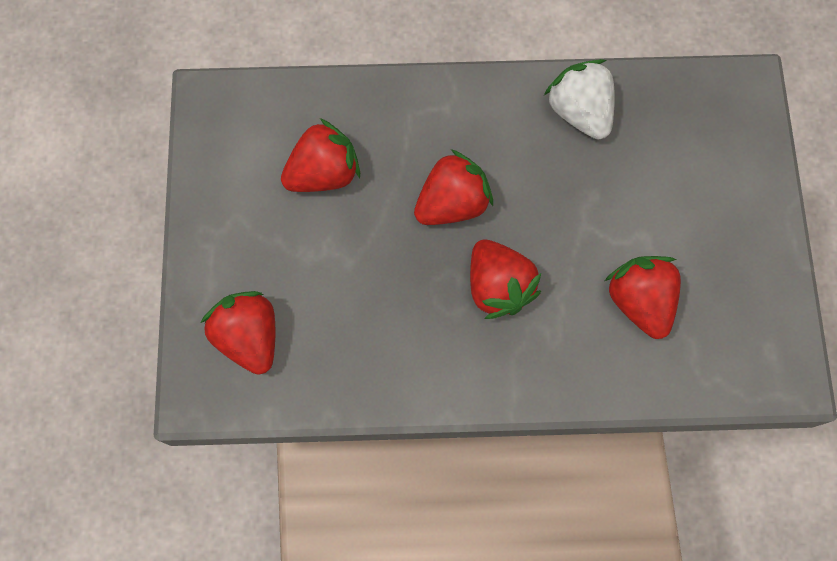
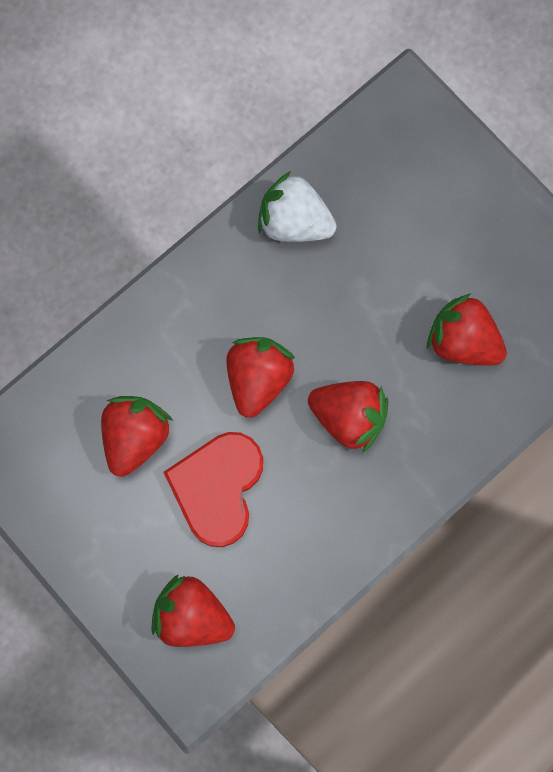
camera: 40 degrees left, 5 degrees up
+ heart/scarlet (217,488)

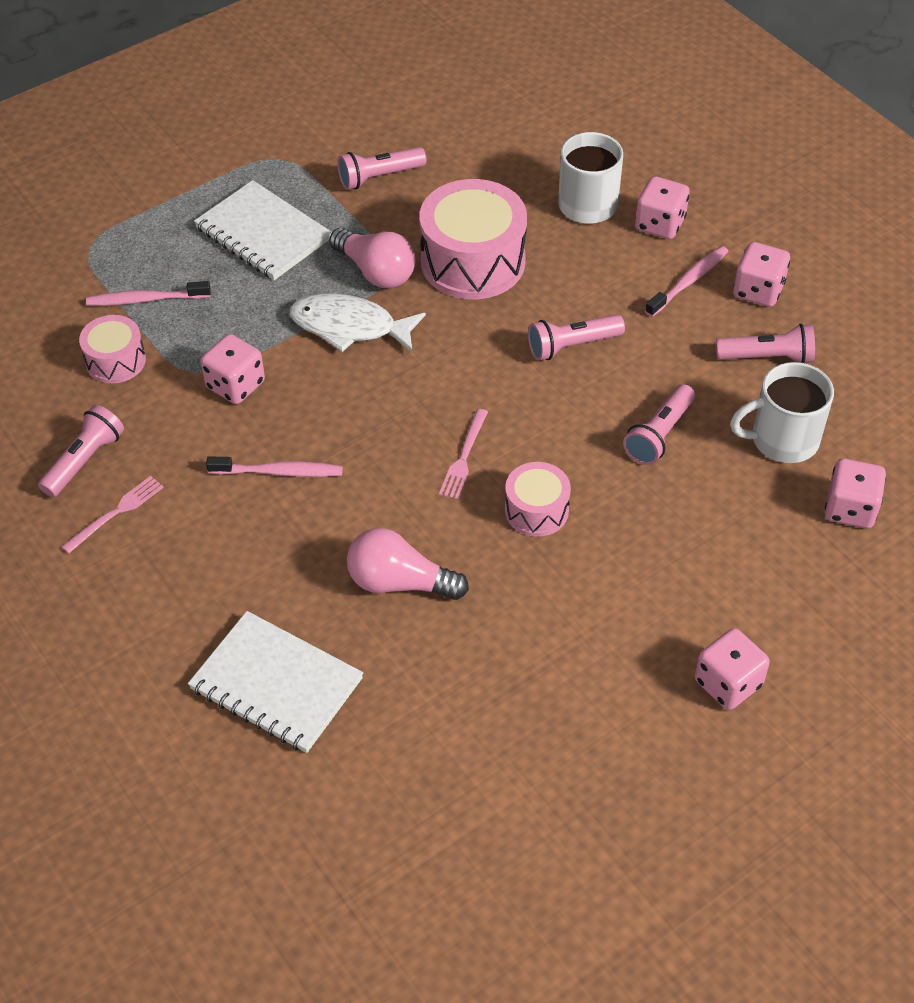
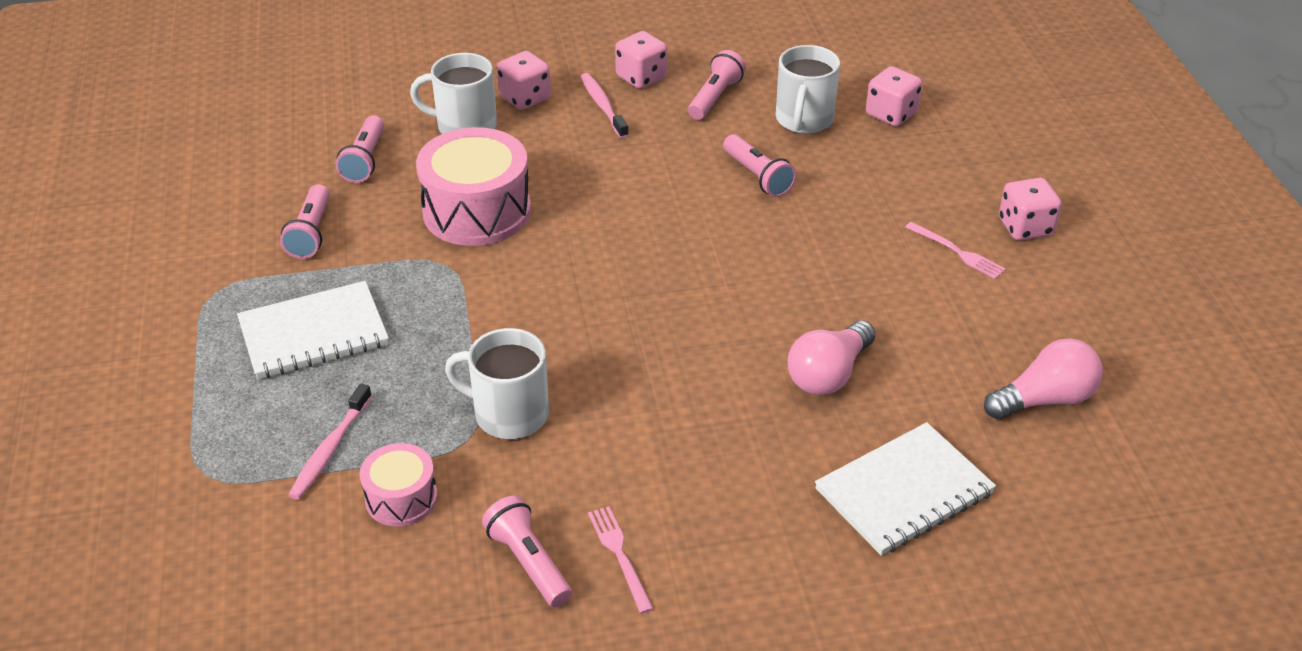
camera: 65 degrees left, 10 degrees down
~ die/pink (235,385) to tea mug/snow-white (509,414)
- tooth brush/pink (279,472)
- fish/snow-white (349,327)
~ lightbulb/pink (376,271) to (1044,399)
~ table fork/pink (464,457) to (957,252)
- snare drum/pink (536,510)
~ pocket torch/pink (572,346) to (365,160)

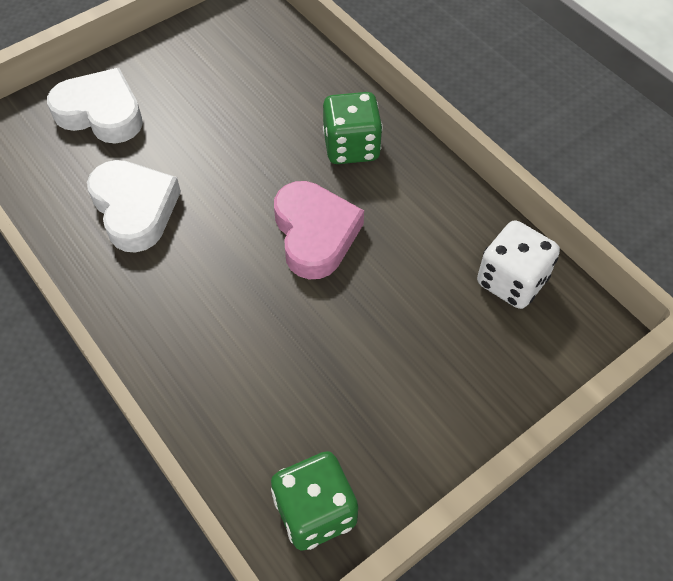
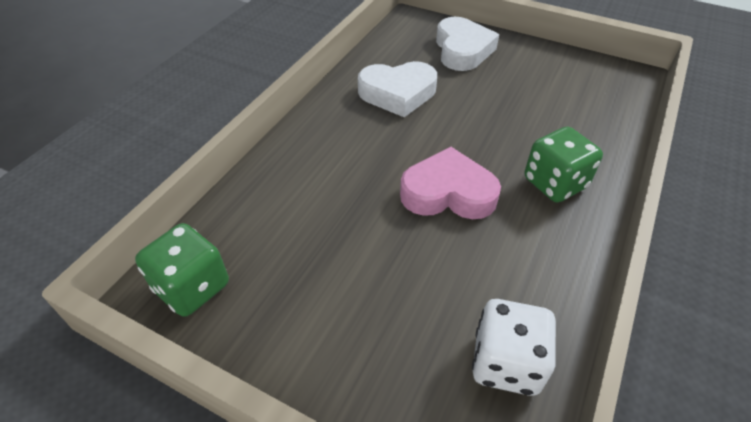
camera: 65 degrees right, 10 degrees down
~ heart/snow-white (135,209) = (398,93) 45 degrees clockwise
~ heart/pink (315,234) = (448,193) 135 degrees counterclockwise

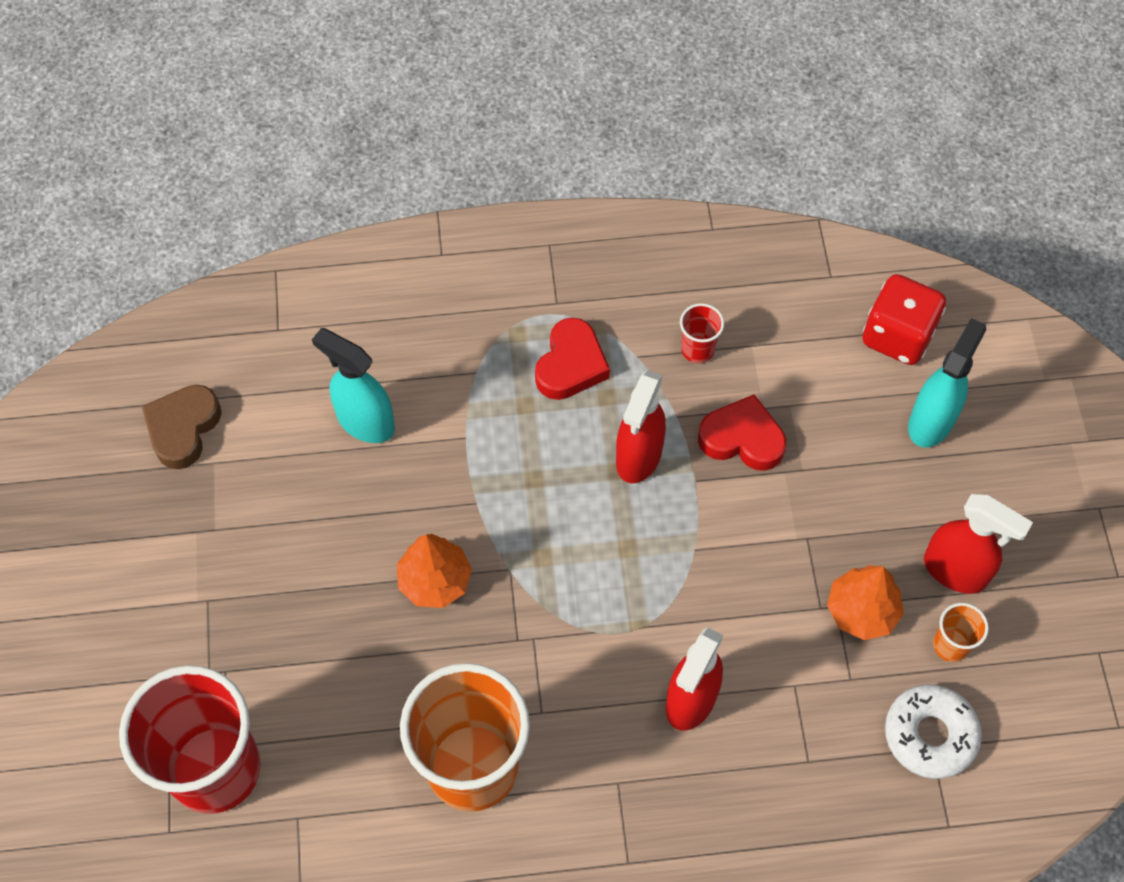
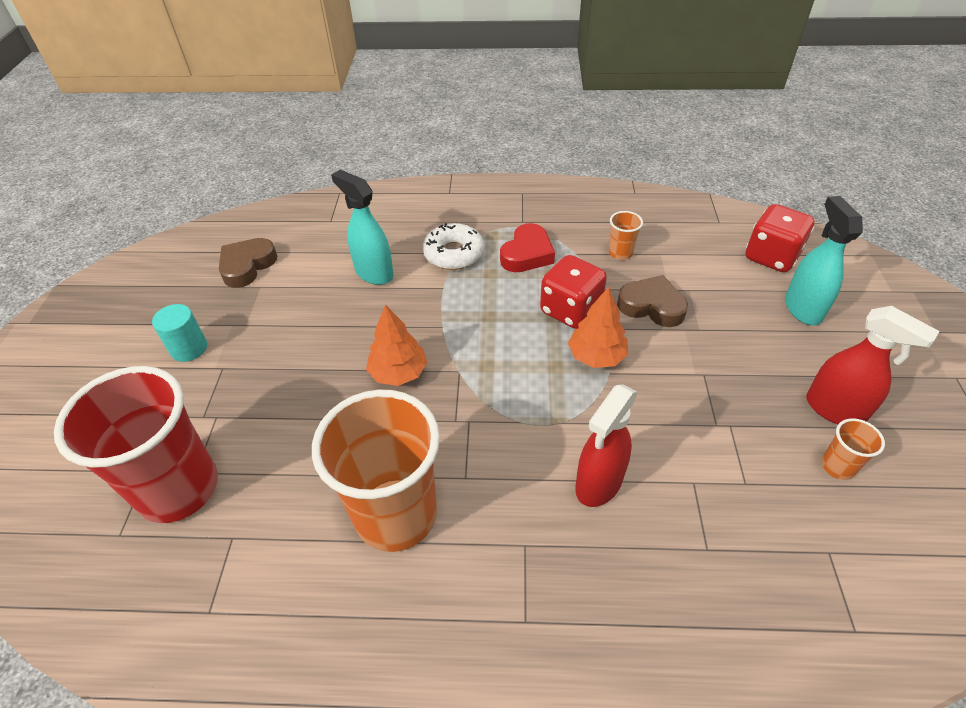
camera: 10 degrees right, 15 degrees down
~ spray bottle/scarlet (638,457) to die/scarlet (570,310)
~ tumbler/scarlet (697,349) to tumbler/orange (620,253)
~ heart/scarlet (742,438) to heart/russet (651,306)
~ fir tree/orange (861,611) to (596,356)
~ glazed donut/snow-white (930,735) to (454,254)
~ spray bottle/teal (931,421) = (802,308) 45 degrees counterclockwise
+ cylinder shape/teal (189,348)

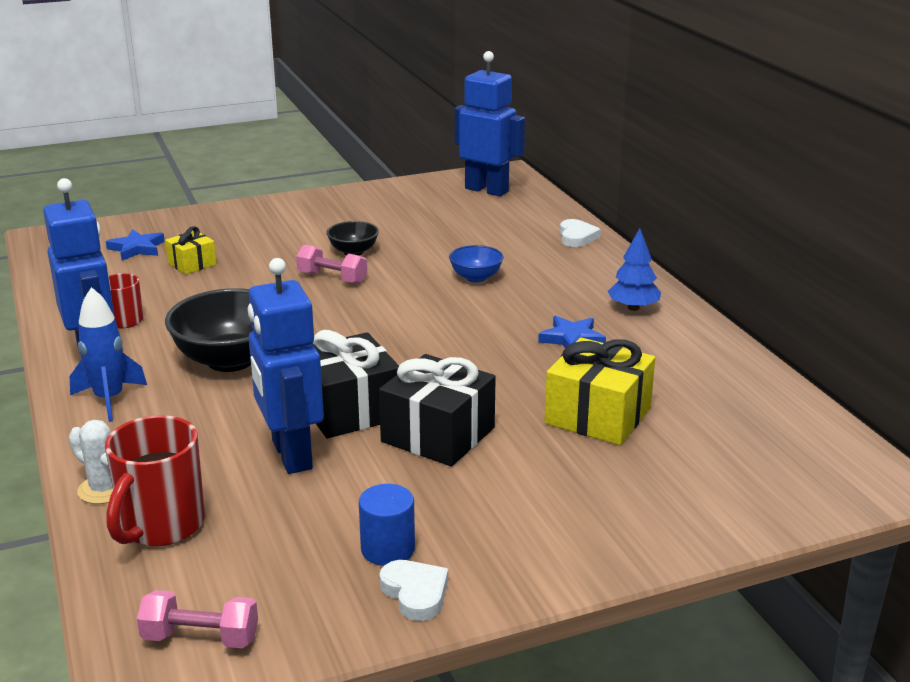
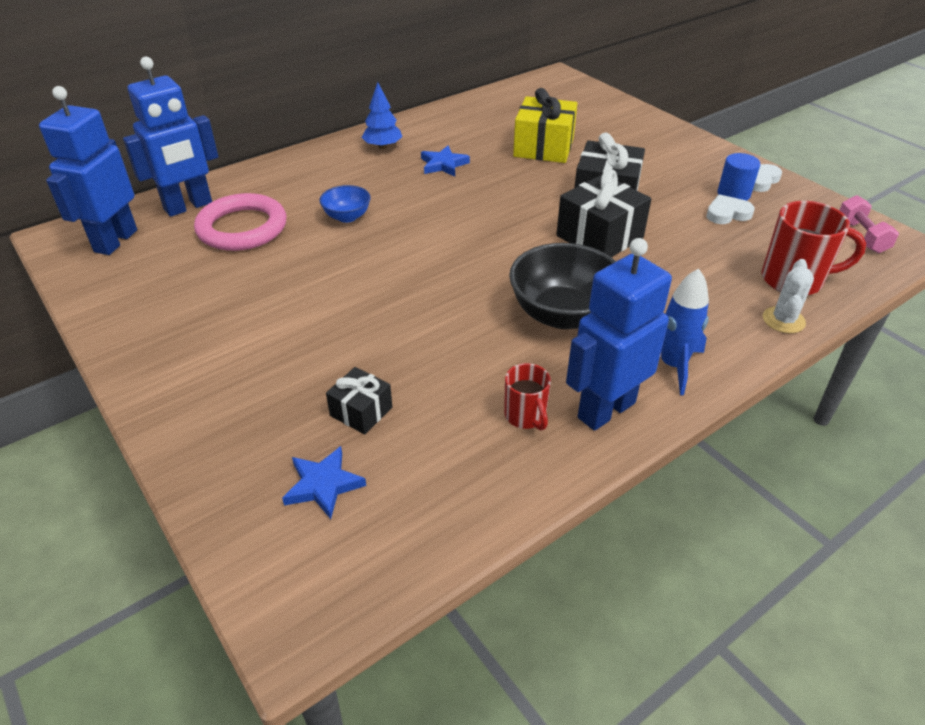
camera: 105 degrees left, 15 degrees up
~ present/bright yellow (192,264) to present/jet-black (361,411)
~ toy robot/royal blue (291,455) to (188,206)
- dumbbell/pink (332,278)
- deep dish/jet-black (353,252)
~ heart/snow-white (577,237) to (727,213)
+ hoop/pink (242,228)

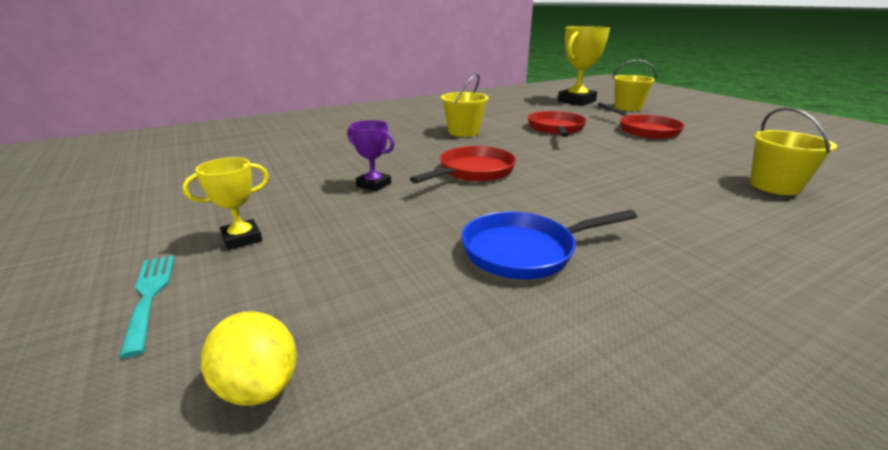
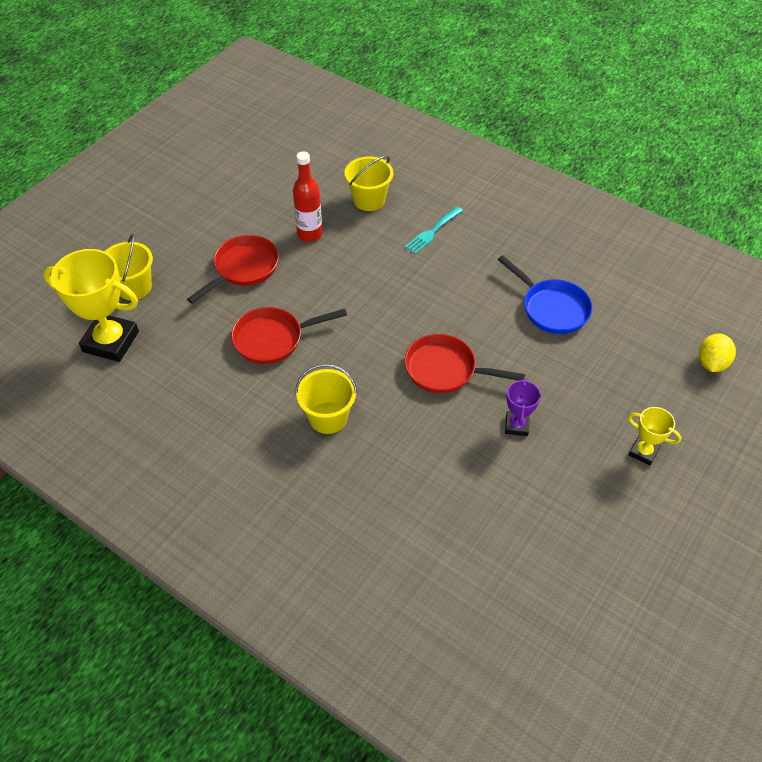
camera: 115 degrees left, 25 degrees up
~ table fork/teal (150,297) to (433,231)
+ drink bottle/scarlet (309,234)

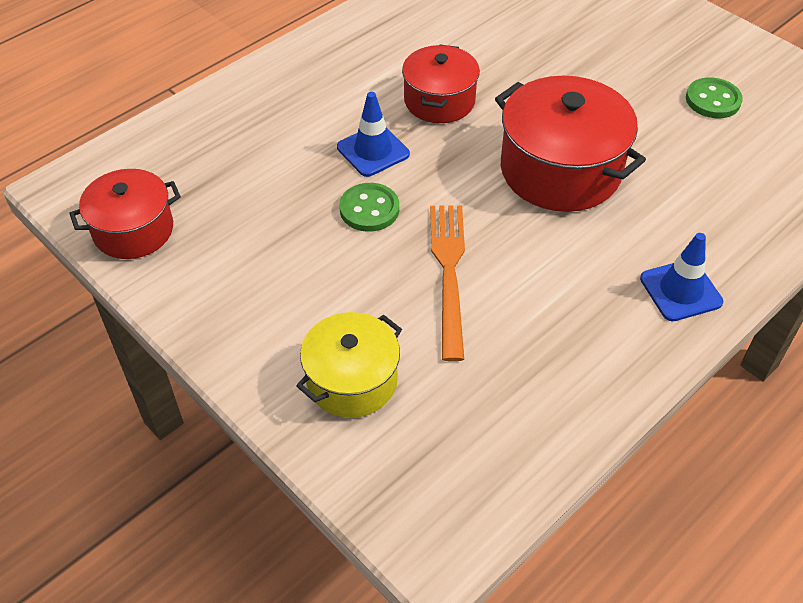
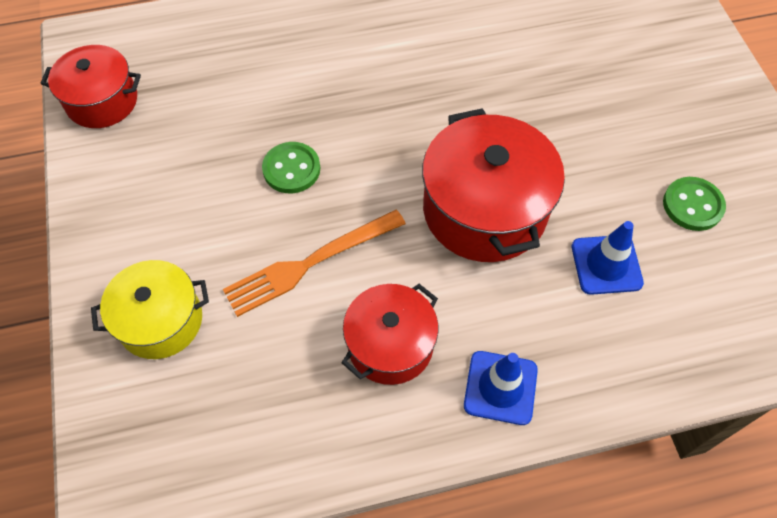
camera: 30 degrees right, 10 degrees up
~ road cone/royal blue (373,151) to (606,265)
~ pot/scarlet (439,101) to (390,345)
~ table fork/orange (449,273) = (310,263) 150 degrees counterclockwise

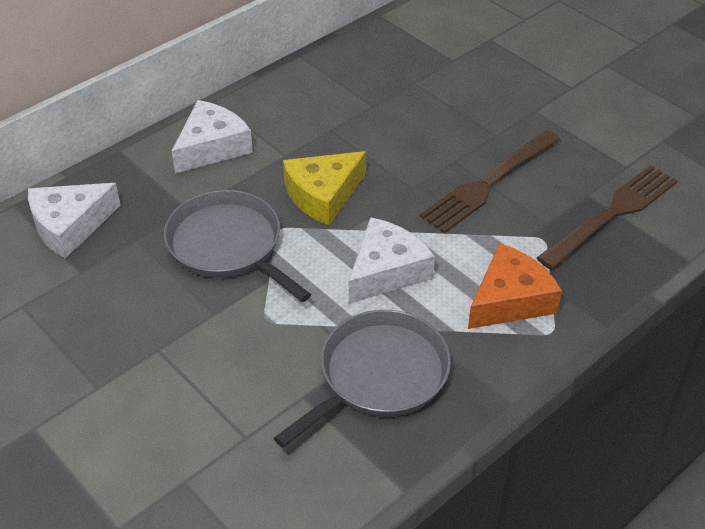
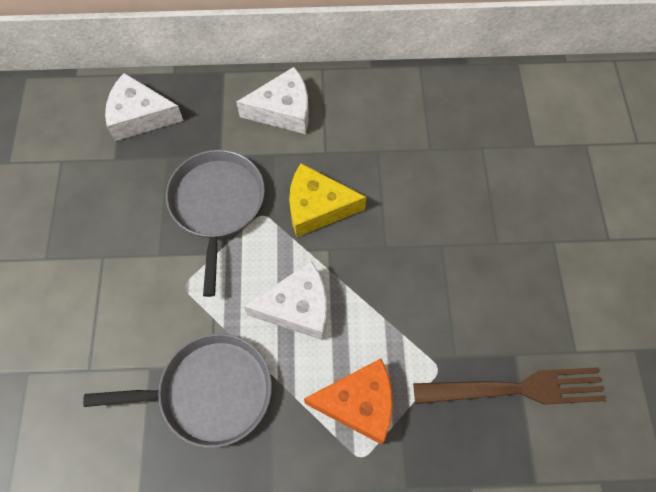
camera: 40 degrees right, 20 degrees up
- table fork/russet (488,184)

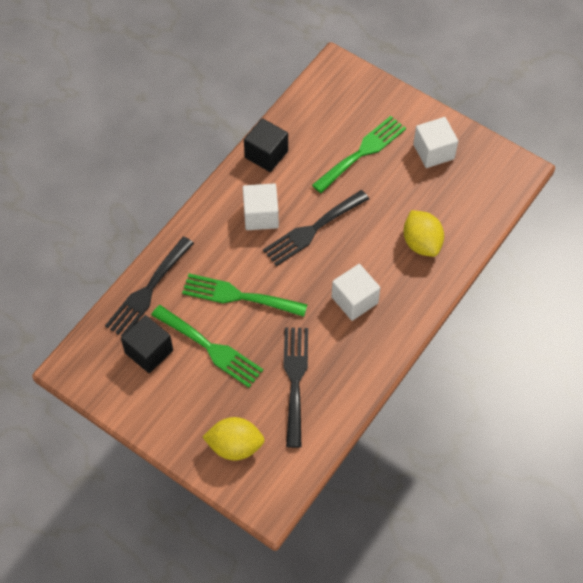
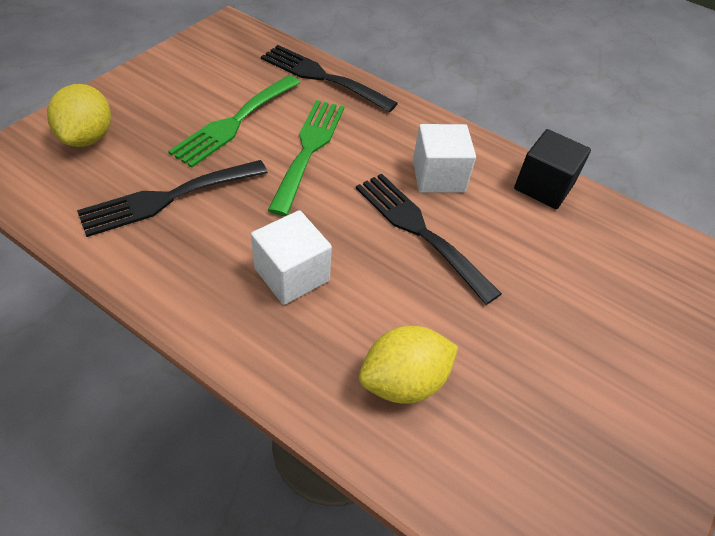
camera: 85 degrees right, 10 degrees down
- cube/jet-black (149,351)
~ table fork/jet-black (295,380) = (167,198) 150 degrees clockwise
- table fork/green (362,152)
- cube/snow-white (433,151)

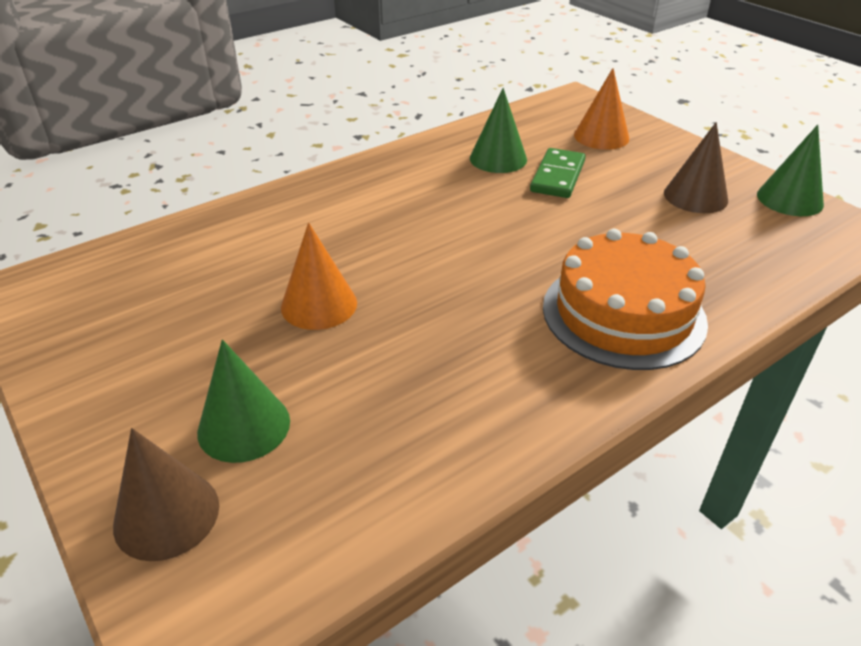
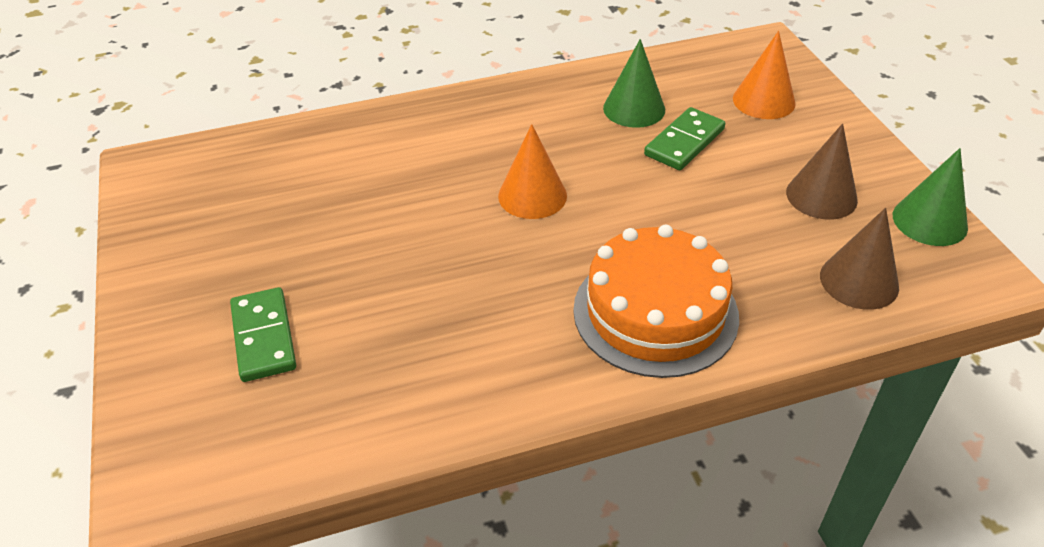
camera: 20 degrees right, 5 degrees up
~ cone/russet (166,515) to (859,281)
~ cone/green (244,426) to domino piece/green (264,337)
~ cone/orange (319,304) to (532,195)

